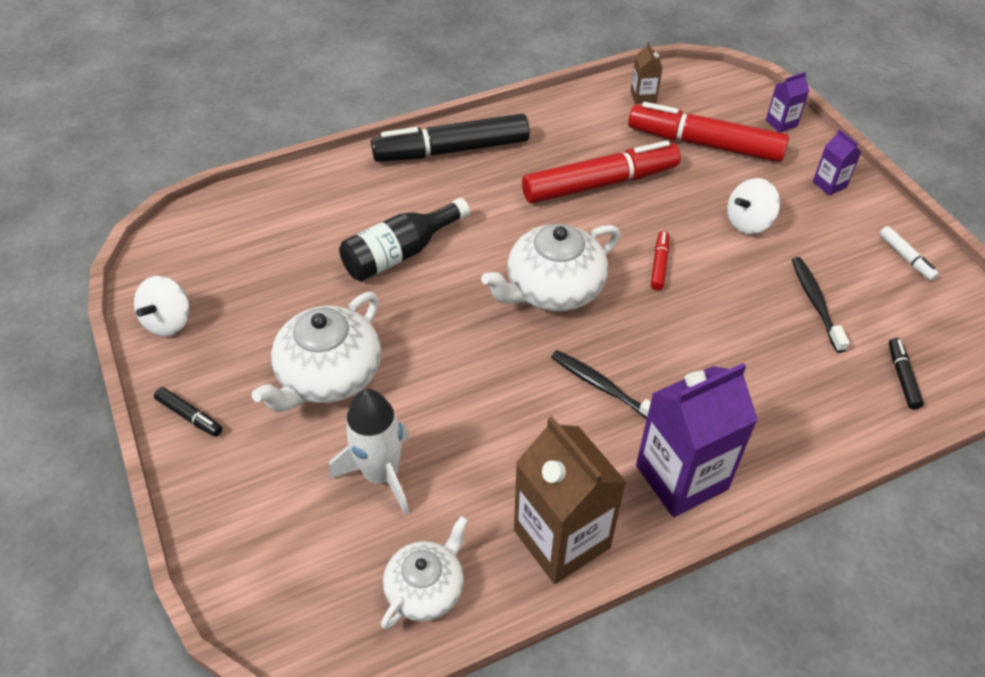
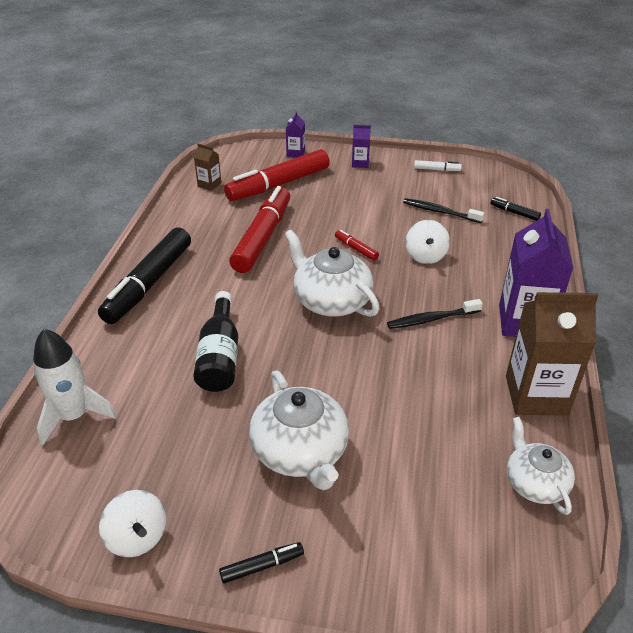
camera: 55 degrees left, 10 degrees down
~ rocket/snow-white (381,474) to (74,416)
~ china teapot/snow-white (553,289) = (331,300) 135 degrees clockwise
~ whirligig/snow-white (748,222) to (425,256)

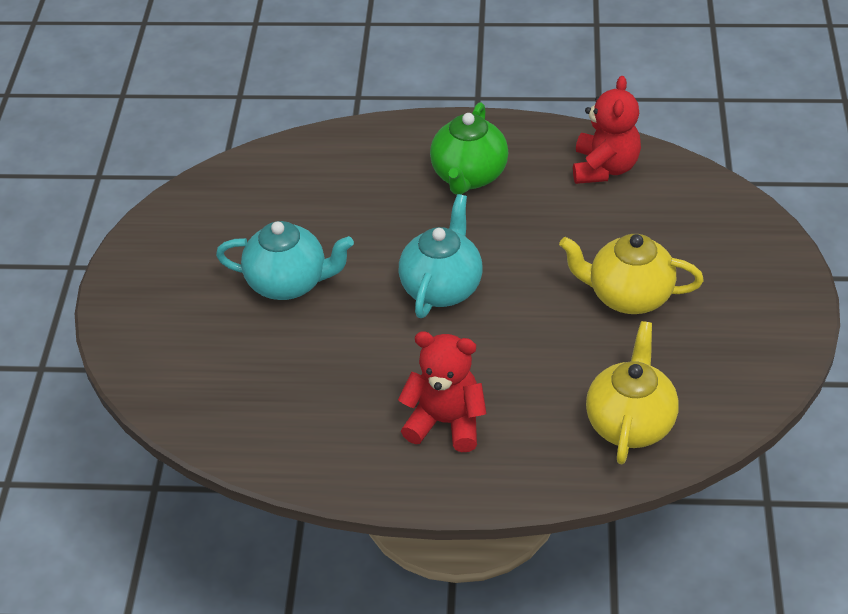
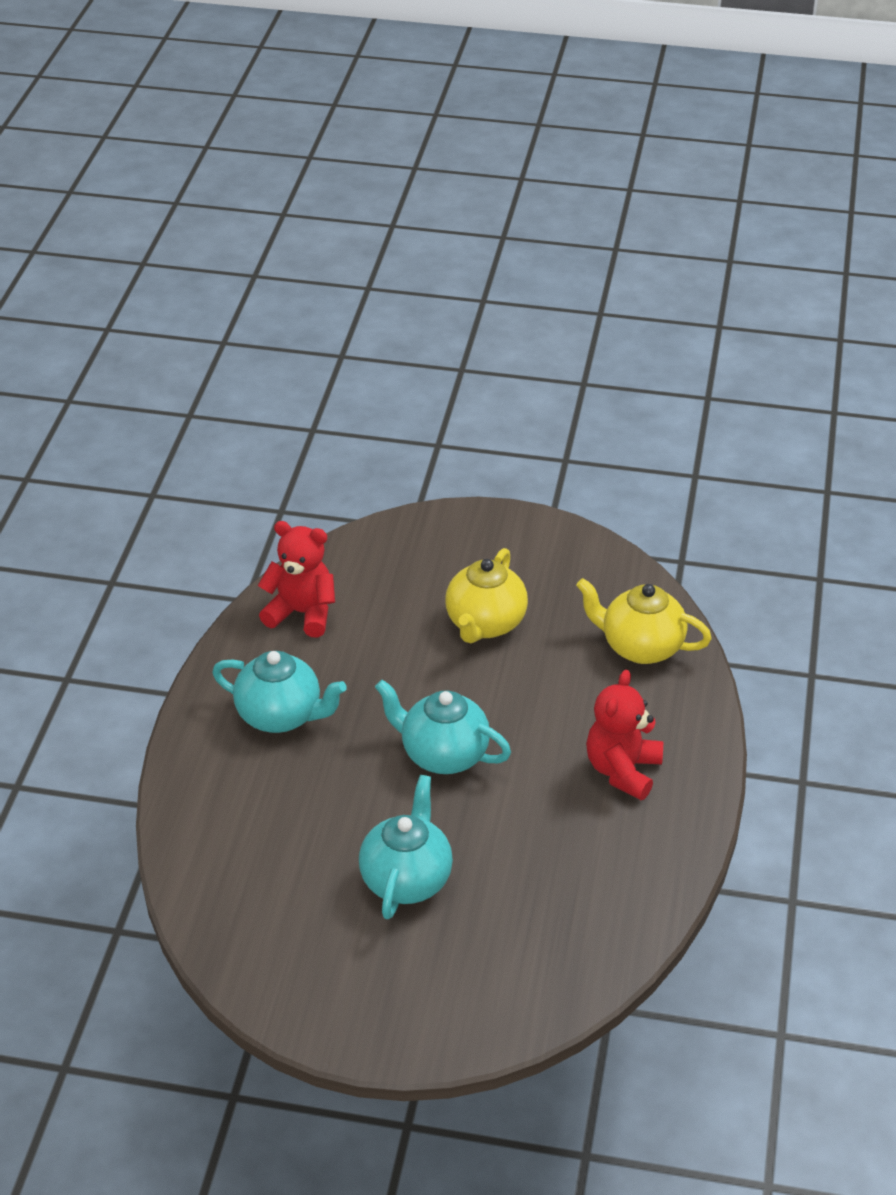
camera: 85 degrees left, 5 degrees down
~ china teapot/green (469,176) to china teapot/teal (280,716)

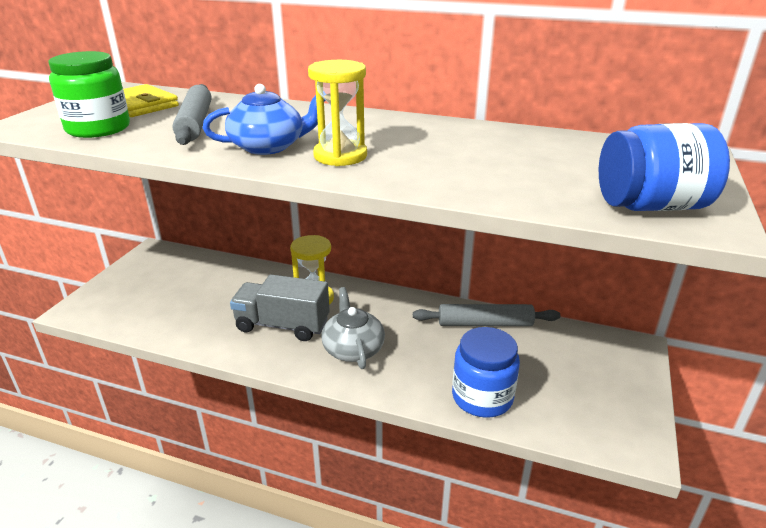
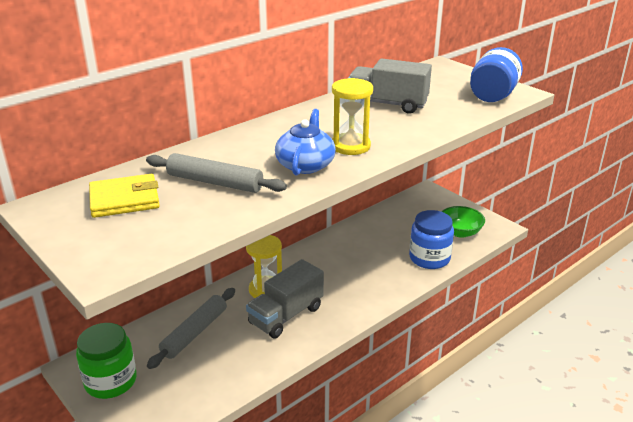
camera: 60 degrees left, 0 degrees up
~ preserve jar/green (98,128) to (110,381)
- china teapot/gray (353,348)
~ dough roller/gray (485,323) to (194,332)
+ lorry/gray (387,104)
+ deep dish/green (460,232)

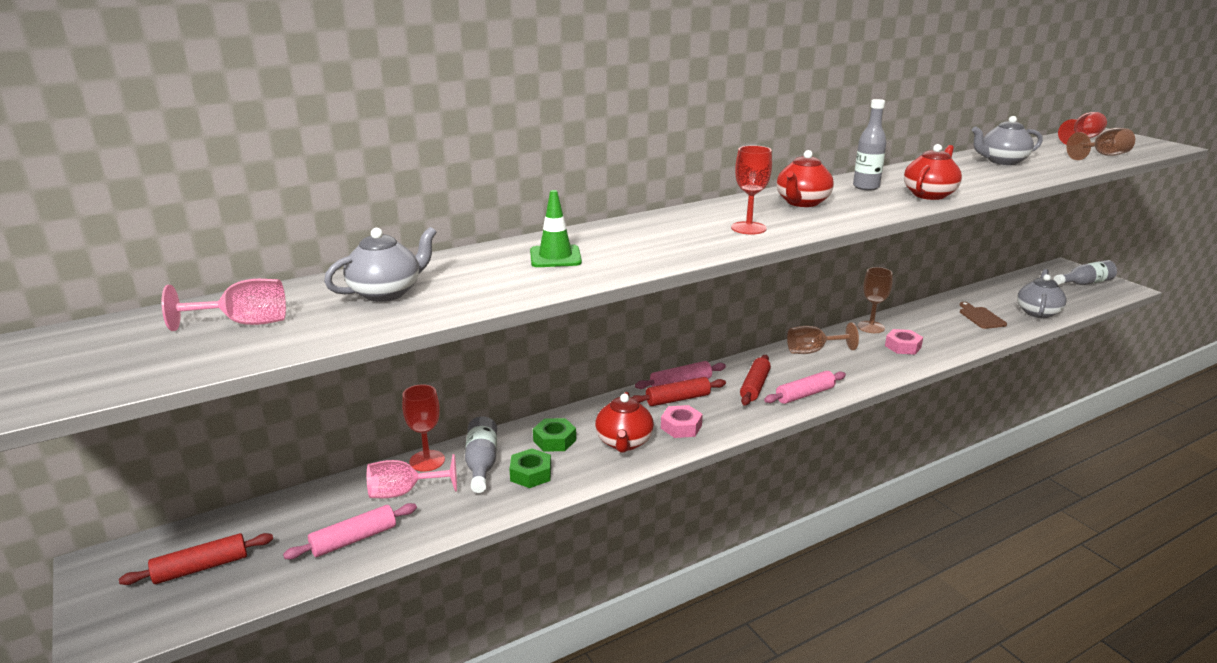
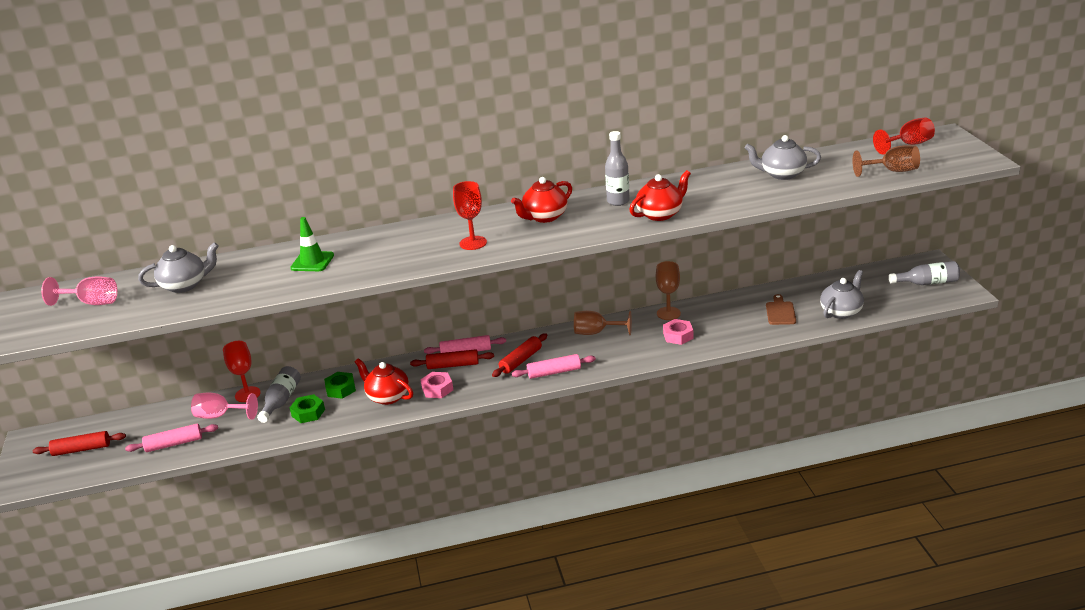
camera: 20 degrees right, 5 degrees up
~ china teapot/scarlet (624,442) = (387,396) 105 degrees clockwise

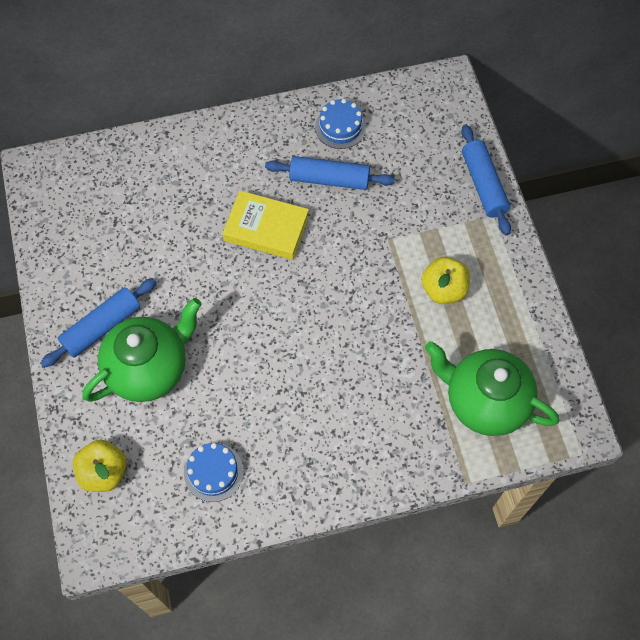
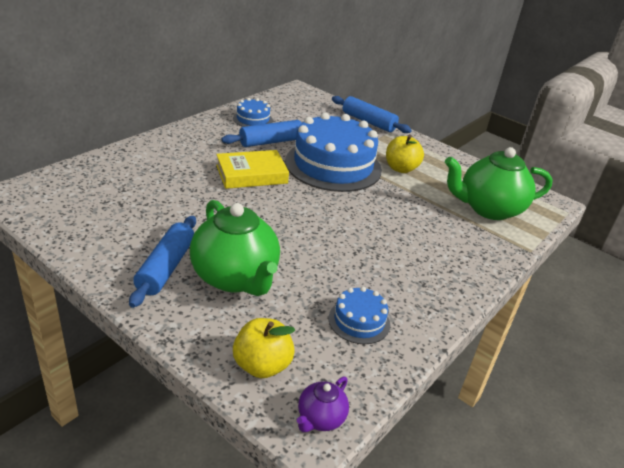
camera: 40 degrees left, 30 degrees down
~ china teapot/green (149,368) = (235,278) 135 degrees clockwise
+ cake/royal blue (333,165)
+ china teapot/violet (320,418)

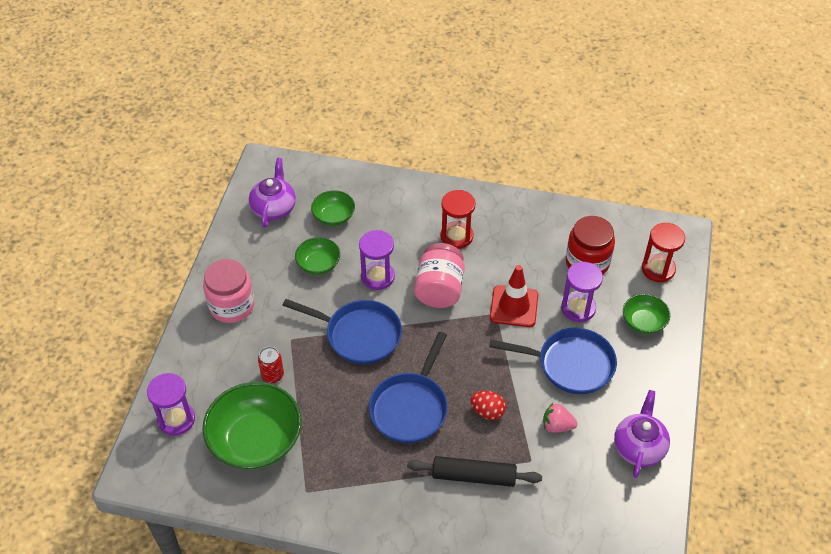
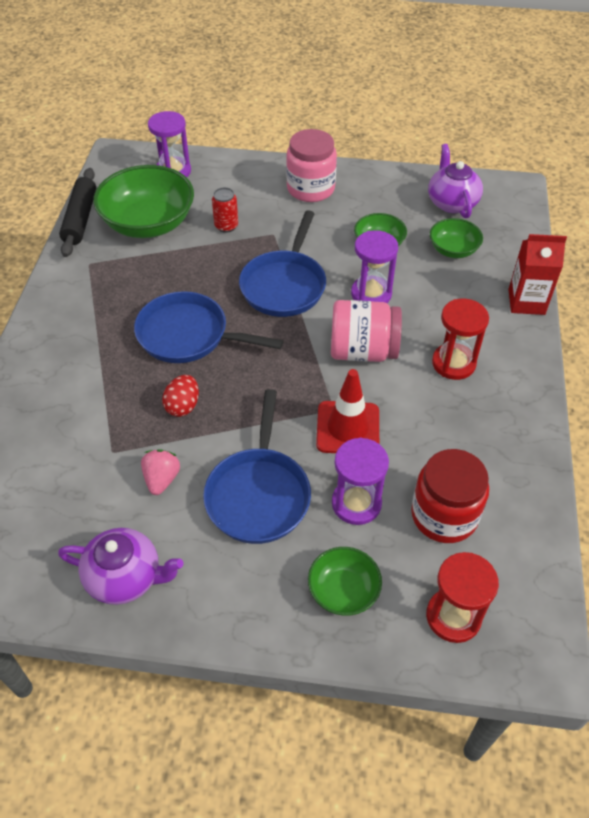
camera: 85 degrees right, 0 degrees up
~ china teapot/violet (274,208) = (451,202) 105 degrees counterclockwise
~ dough roller/jet-black (474,476) to (80,219)
+ juice carton/scarlet (526,302)

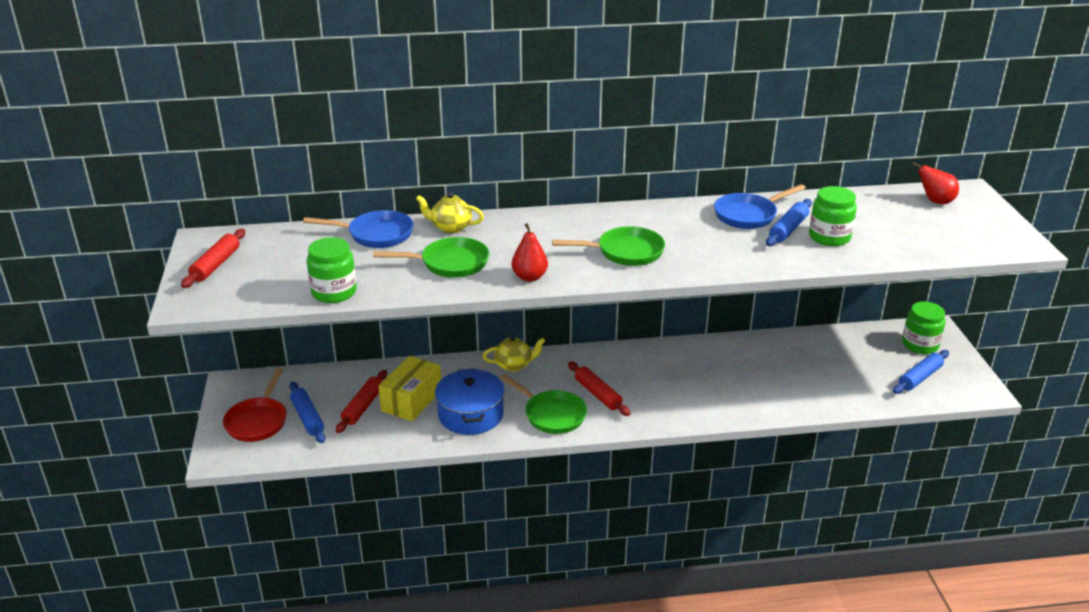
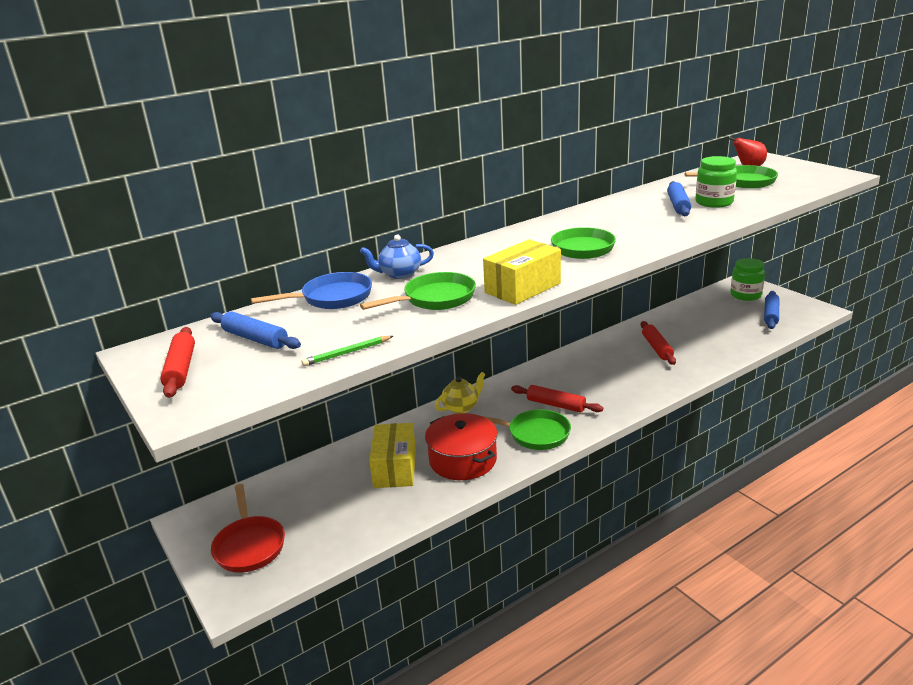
camera: 25 degrees left, 5 degrees down
~ dough roller/royal blue (307,418) to (255,339)
~ preserve jar/green (334,292) to lead pencil/green (346,353)
~ dough roller/scarlet (363,407) to (657,348)
~ china teapot/bright yellow (450,227) to china teapot/royal blue (399,274)
~ pot/royal blue (471,414) to pot/scarlet (463,460)
~ toy pear/scarlet (529,277) to parcel/bright yellow (522,288)
- pan/royal blue (748,215)
+ pan/green (743,182)

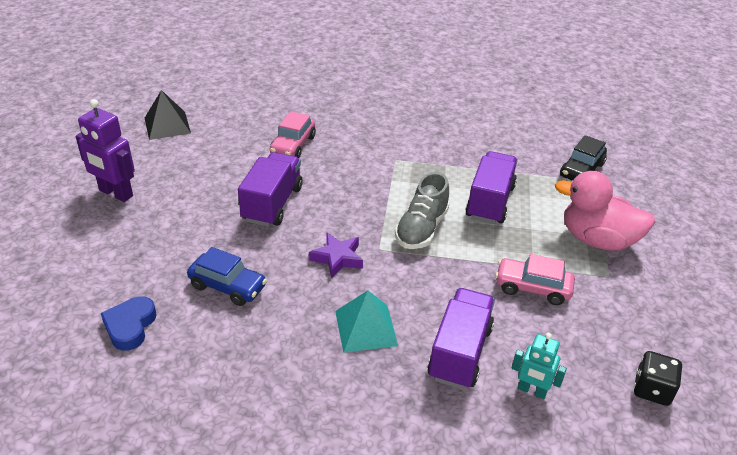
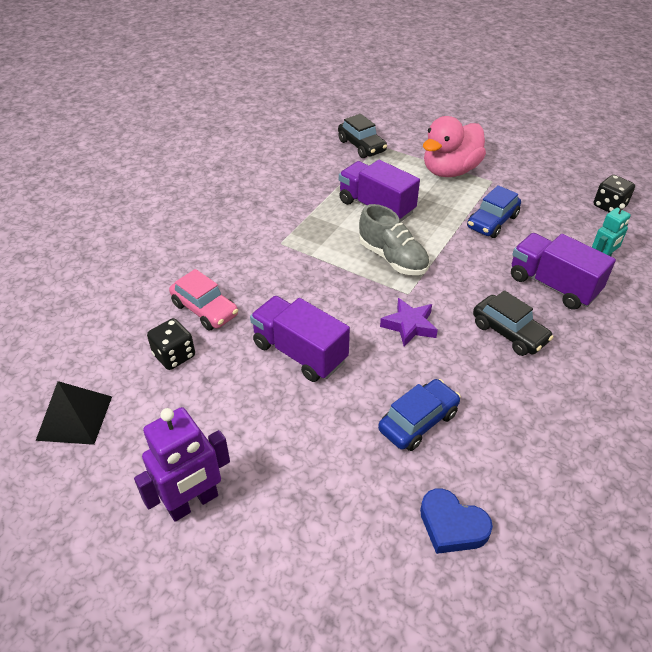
camera: 65 degrees left, 5 degrees up
~ pyramid shape/teal (366,328) to automobile/jet-black (509,333)
~ automobile/pink (532,288) to automobile/royal blue (492,222)
+ die/jet-black (174,355)

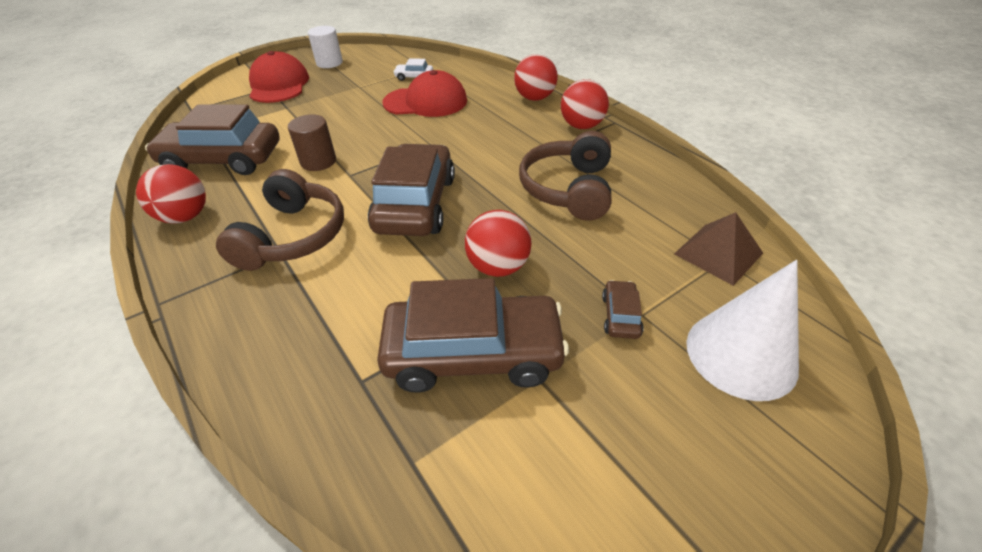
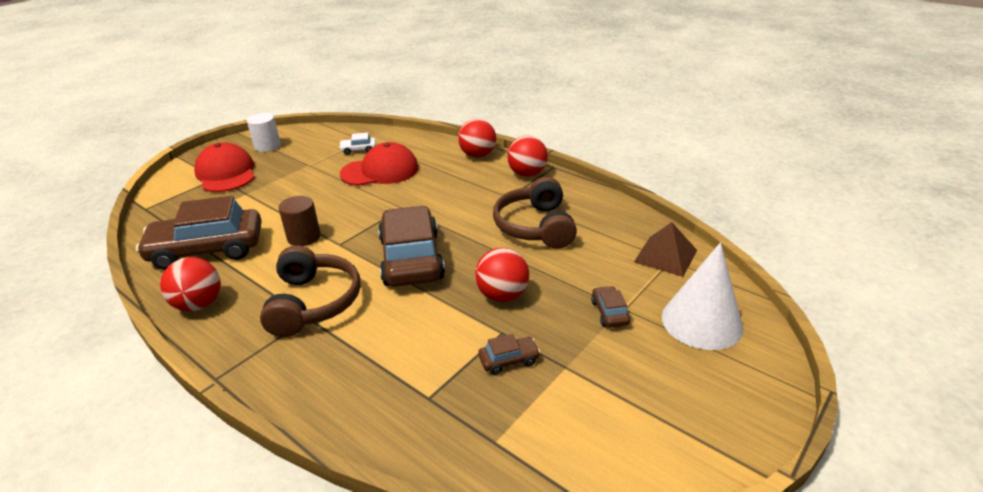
camera: 15 degrees left, 10 degrees down
~ automobile/russet (473,353) = (509,360) x0.42

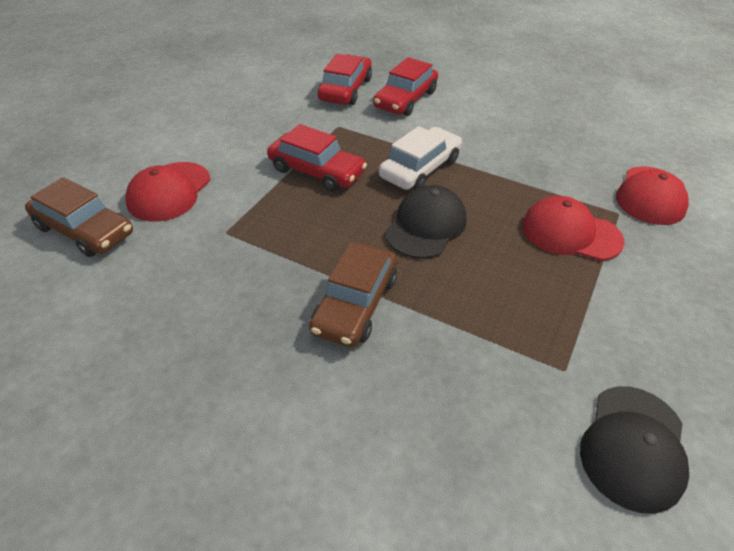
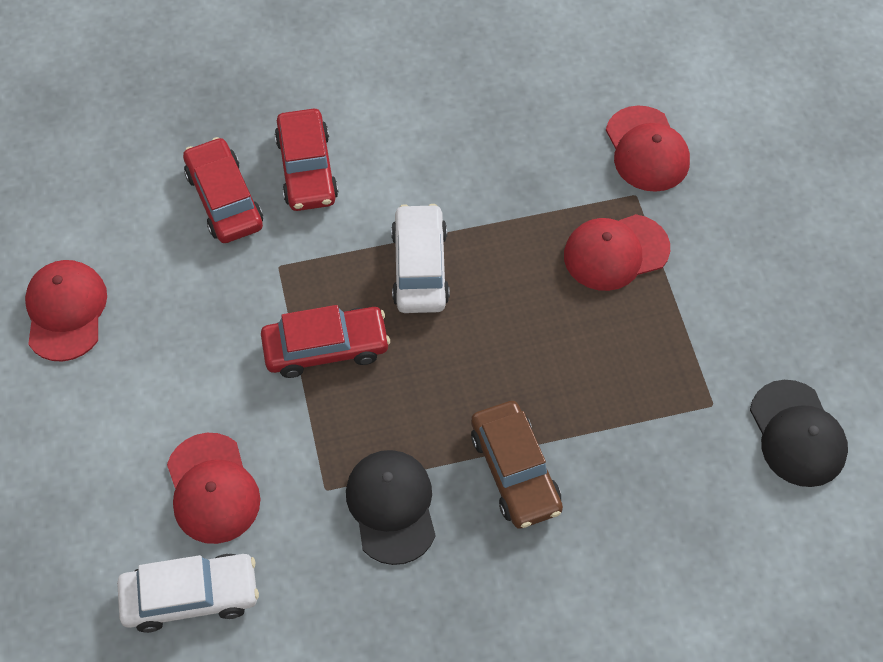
camera: 40 degrees left, 15 degrees up
~ automobile/russet (84,230) to automobile/snow-white (190,596)
~ cap/jet-black (426,226) to (391,506)
+ cap/scarlet (66,311)

